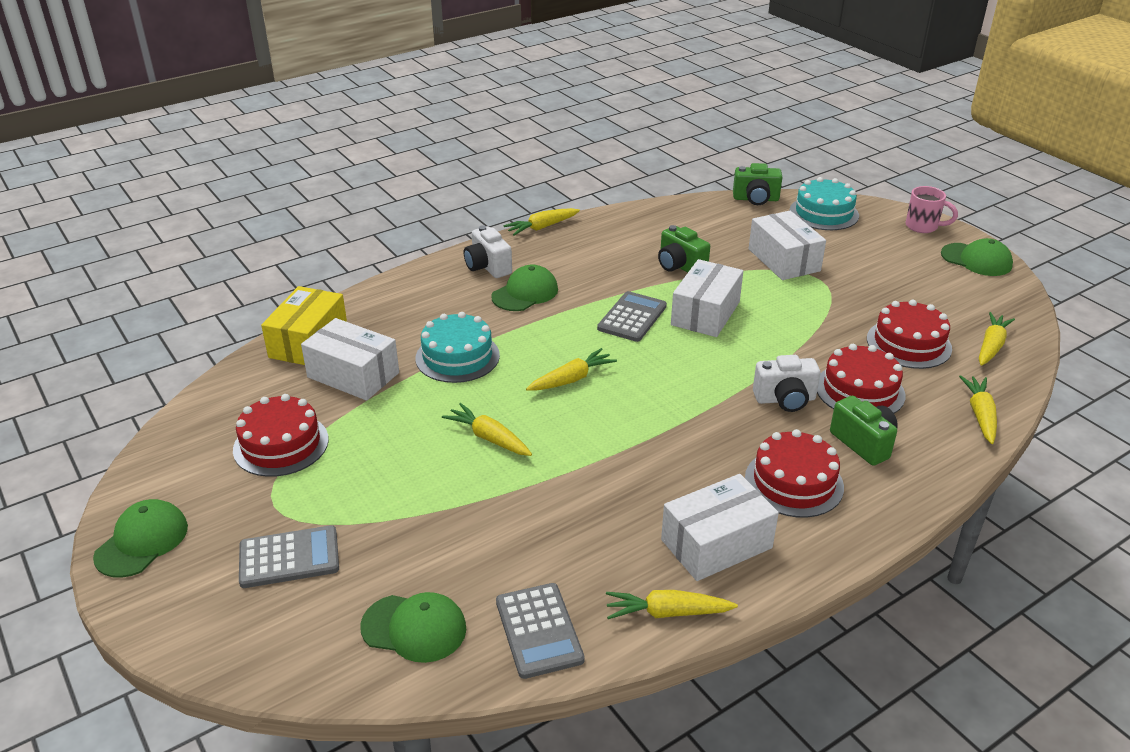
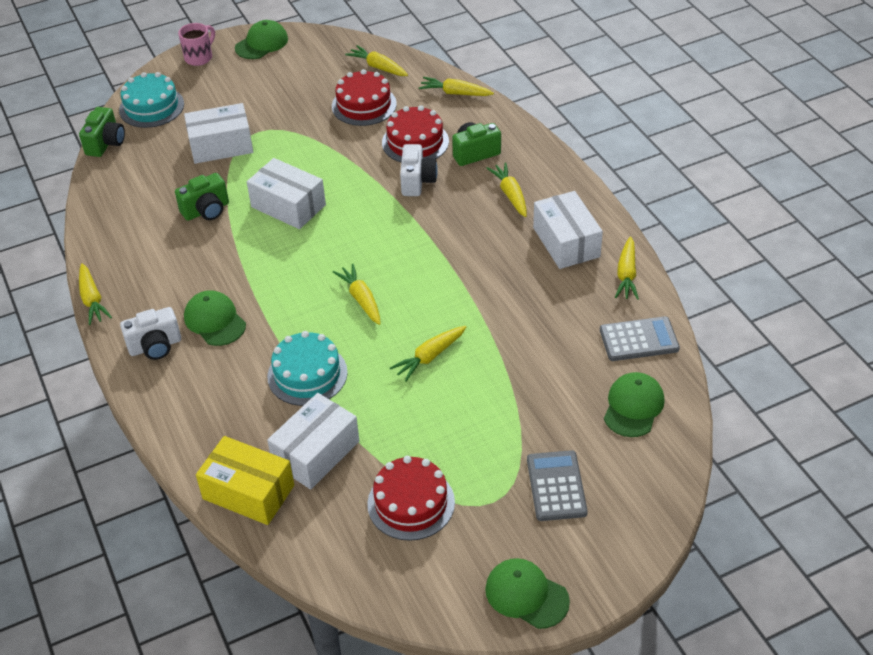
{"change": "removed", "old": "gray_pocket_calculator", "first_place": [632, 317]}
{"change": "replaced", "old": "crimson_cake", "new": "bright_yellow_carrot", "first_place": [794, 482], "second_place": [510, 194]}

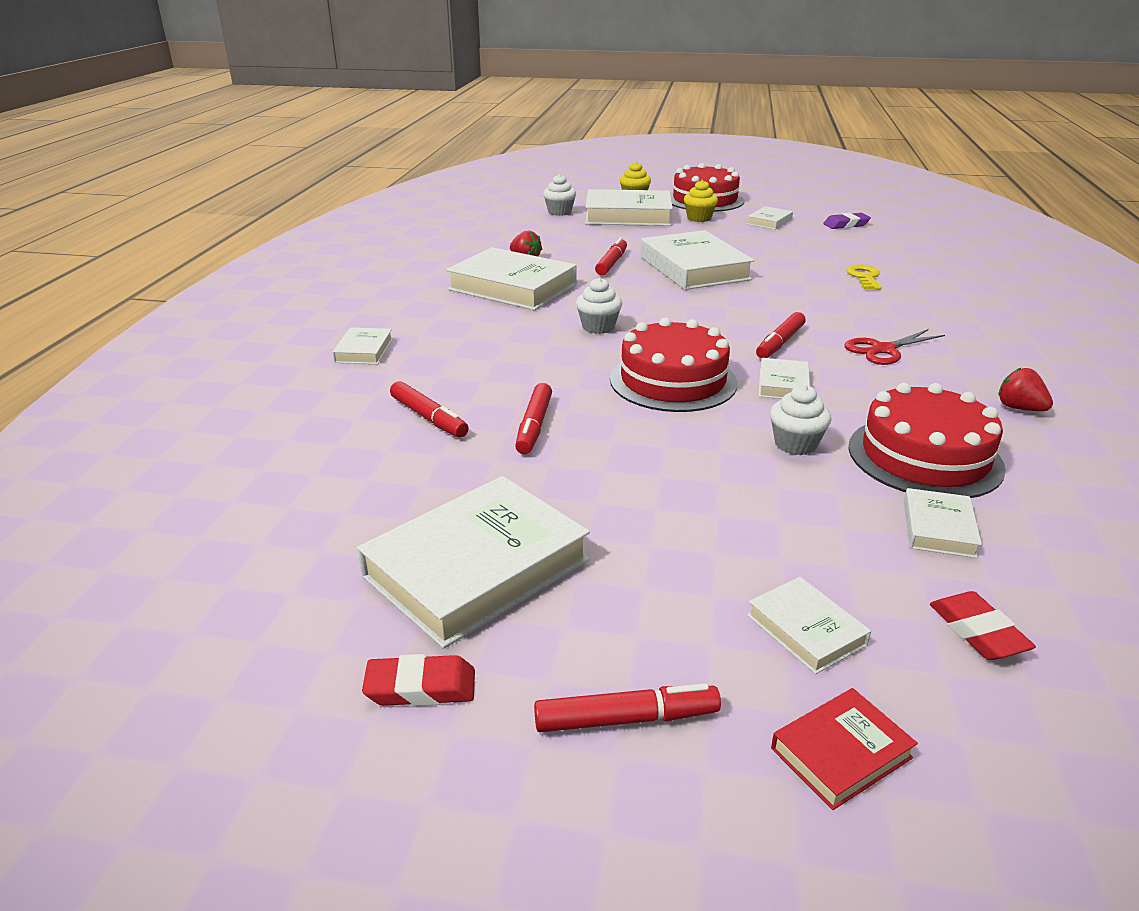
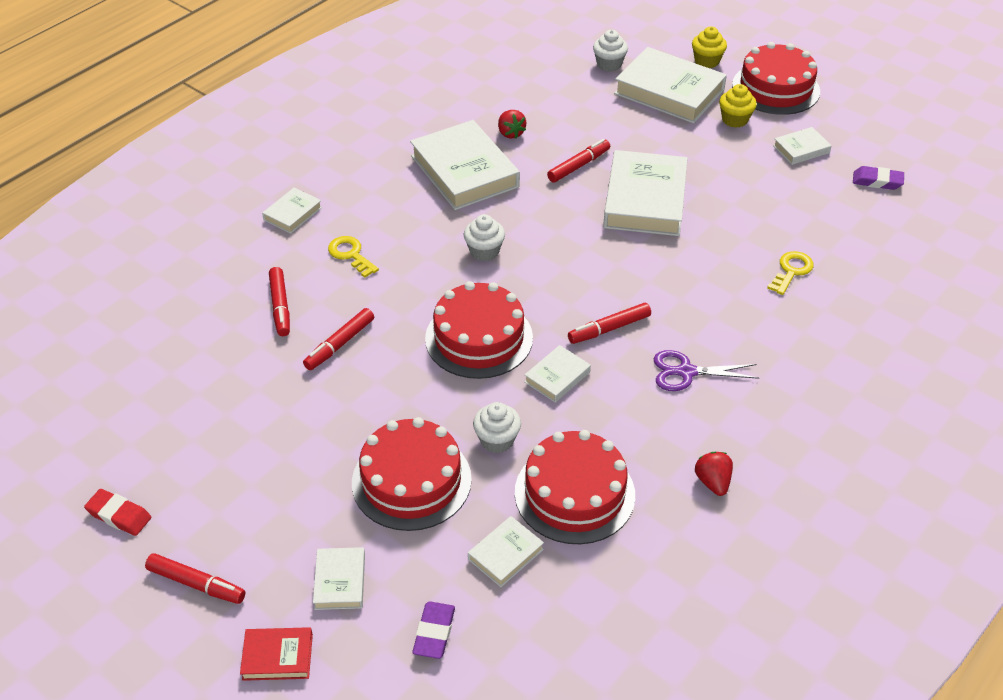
{"change": "removed", "old": "pure_white_hardcover", "first_place": [476, 568]}
{"change": "added", "new": "bright_yellow_latchkey", "second_place": [350, 255]}
{"change": "added", "new": "crimson_cake", "second_place": [411, 481]}
{"change": "recoloured", "old": "crimson_scissors", "new": "violet_scissors", "first_place": [883, 350], "second_place": [686, 372]}
{"change": "recoloured", "old": "crimson_gum_eraser", "new": "violet_gum_eraser", "first_place": [977, 631], "second_place": [434, 633]}

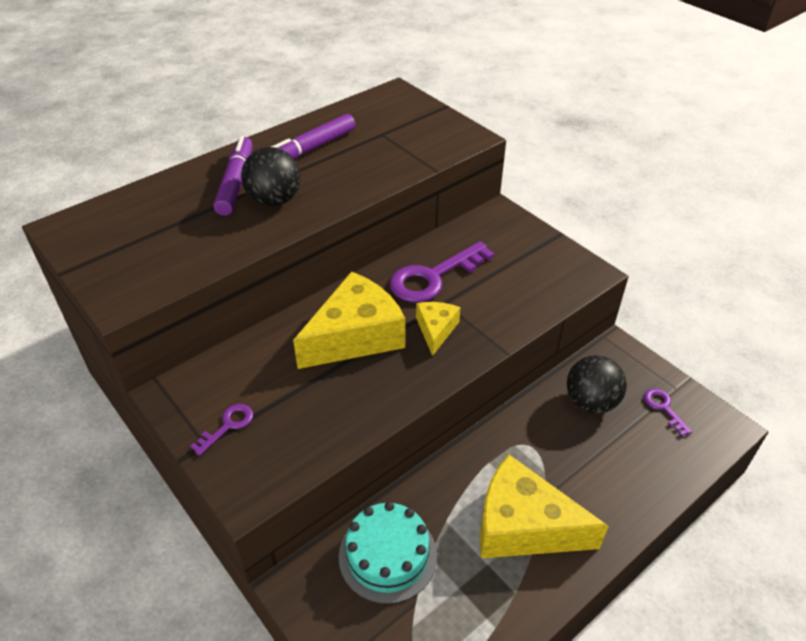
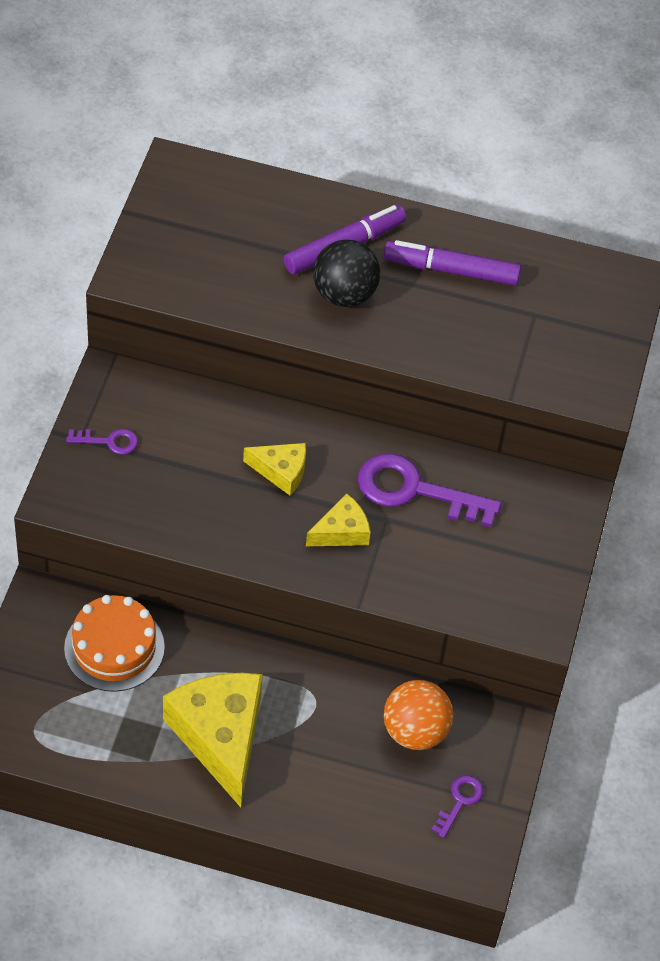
{"change": "recoloured", "old": "turquoise_cake", "new": "orange-coloured_cake", "first_place": [387, 555], "second_place": [114, 647]}
{"change": "recoloured", "old": "jet-black_play_ball", "new": "orange-coloured_play_ball", "first_place": [591, 402], "second_place": [415, 731]}
{"change": "resized", "old": "bright_yellow_cheese_wedge", "first_place": [355, 336], "second_place": [281, 471], "factor": 0.51}

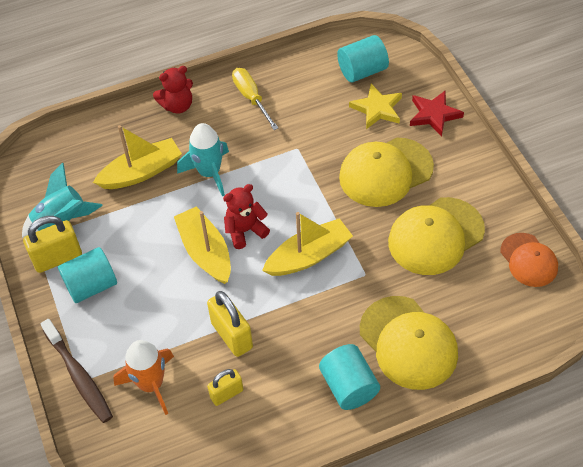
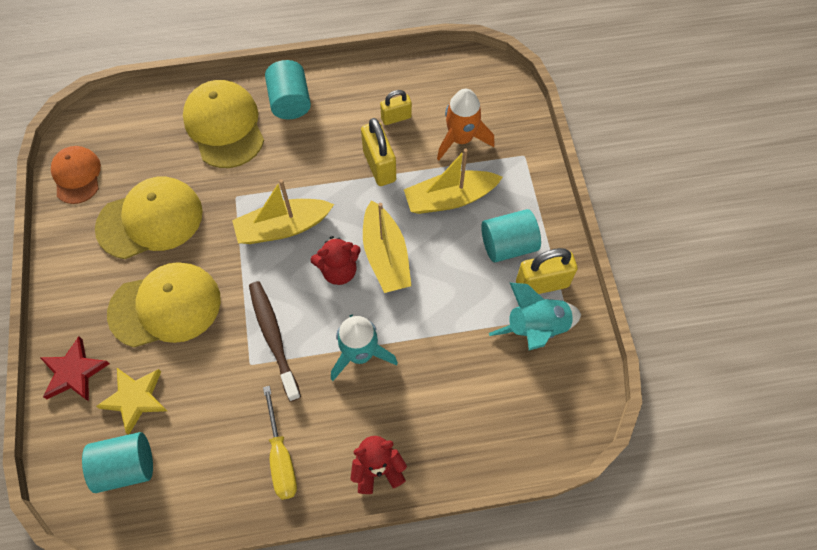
{"change": "moved", "old": "dark_brown_dental_brush", "first_place": [79, 376], "second_place": [273, 337]}
{"change": "moved", "old": "bright_yellow_sailboat", "first_place": [141, 172], "second_place": [449, 198]}

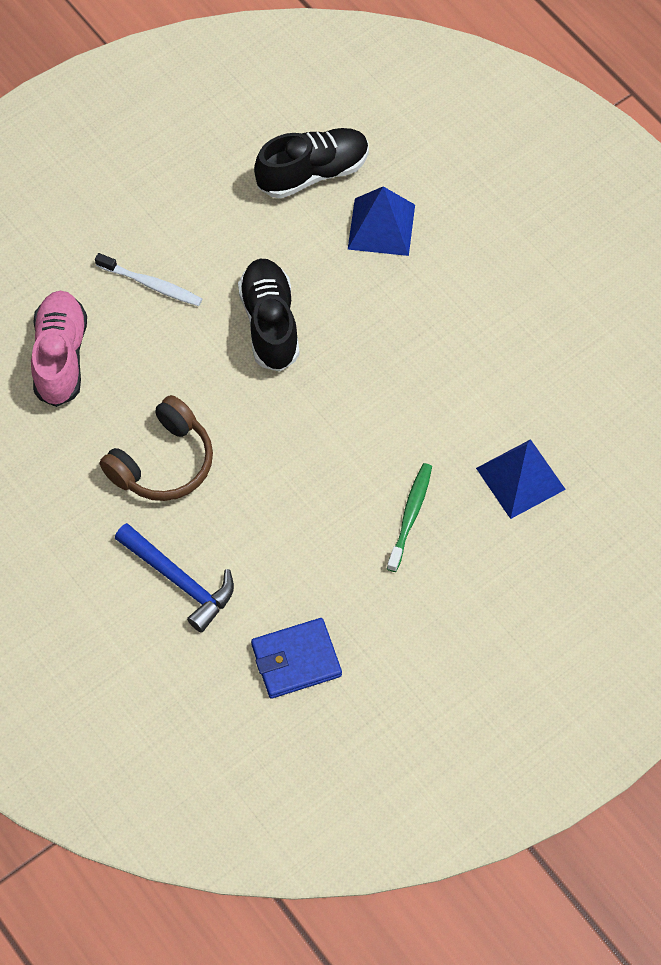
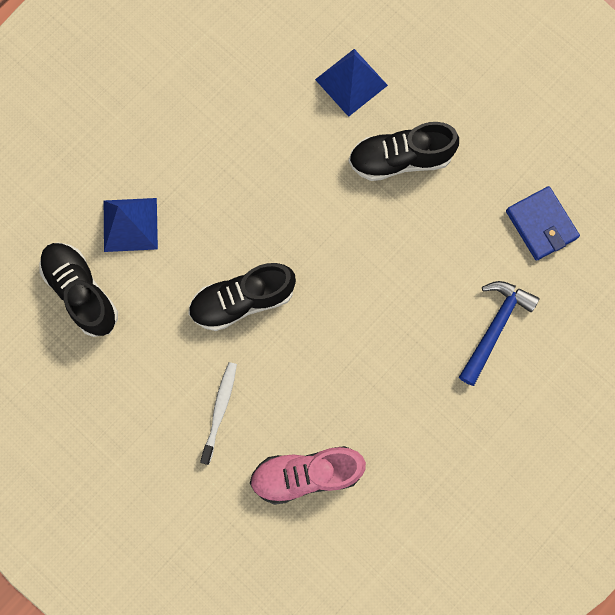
{"change": "removed", "old": "dark_brown_headset", "first_place": [163, 462]}
{"change": "replaced", "old": "emerald_dental_brush", "new": "jet-black_shoe", "first_place": [410, 516], "second_place": [400, 159]}

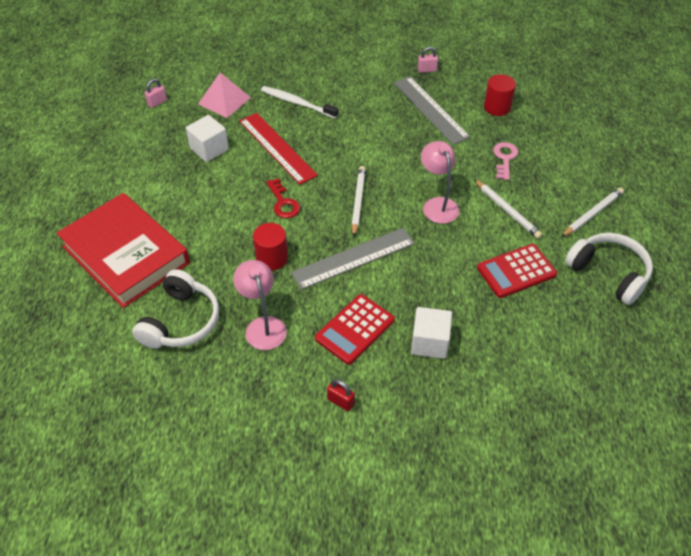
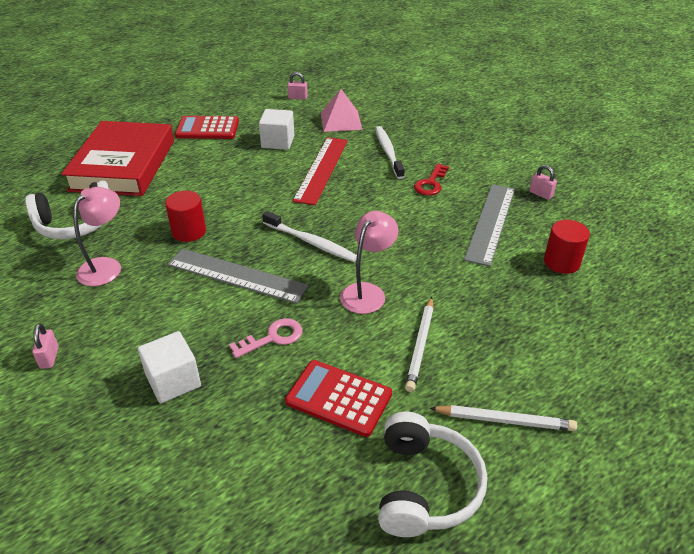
{"change": "moved", "old": "crimson_latchkey", "first_place": [283, 202], "second_place": [431, 183]}
{"change": "moved", "old": "crimson_pocket_calculator", "first_place": [355, 329], "second_place": [207, 128]}
{"change": "moved", "old": "rose-pink_latchkey", "first_place": [504, 158], "second_place": [272, 338]}
{"change": "replaced", "old": "pure_white_lead_pencil", "new": "pure_white_dental_brush", "first_place": [358, 201], "second_place": [311, 242]}
{"change": "recoloured", "old": "crimson_lock", "new": "rose-pink_lock", "first_place": [341, 401], "second_place": [49, 358]}

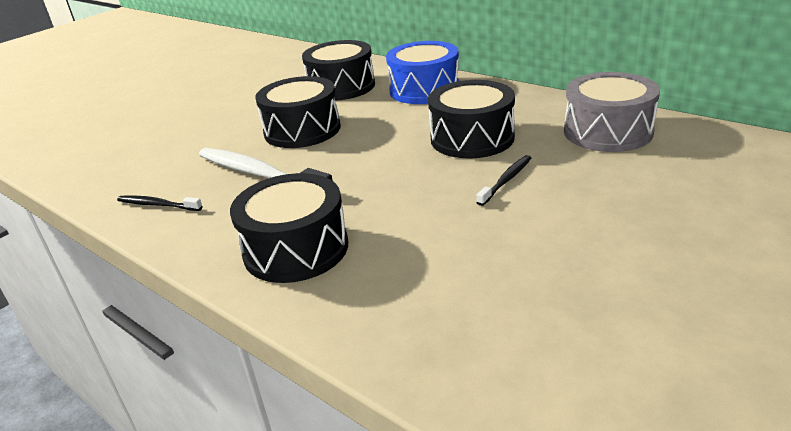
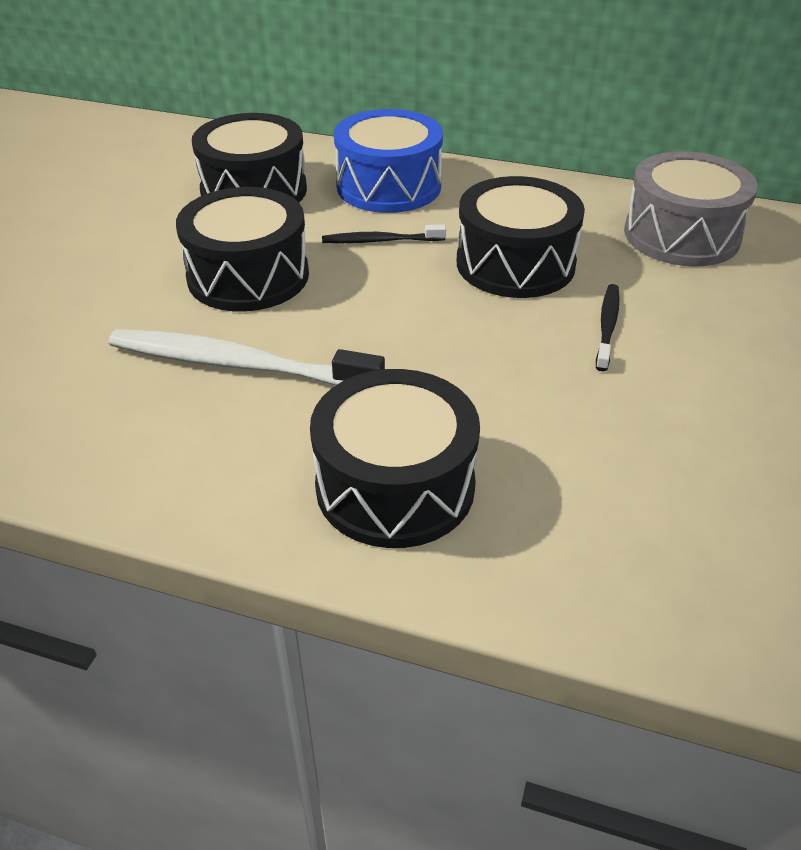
{"change": "moved", "old": "jet-black_dental_brush", "first_place": [157, 205], "second_place": [380, 241]}

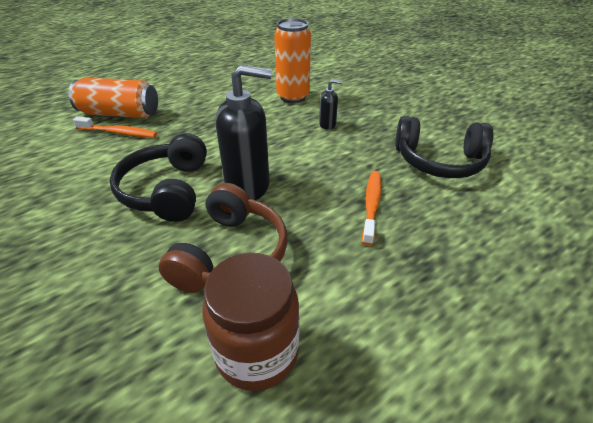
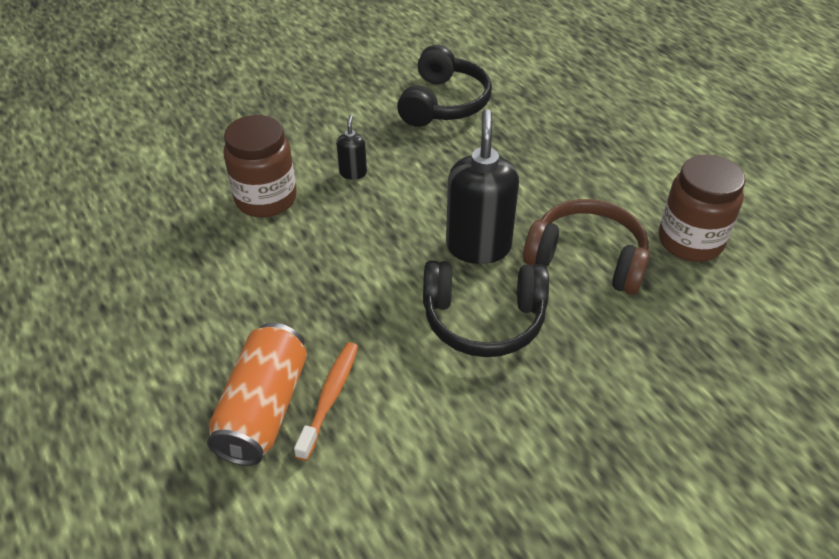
{"change": "removed", "old": "orange-coloured_dental_brush", "first_place": [371, 205]}
{"change": "replaced", "old": "orange-coloured_soda_can", "new": "dark_brown_jar", "first_place": [293, 97], "second_place": [266, 199]}

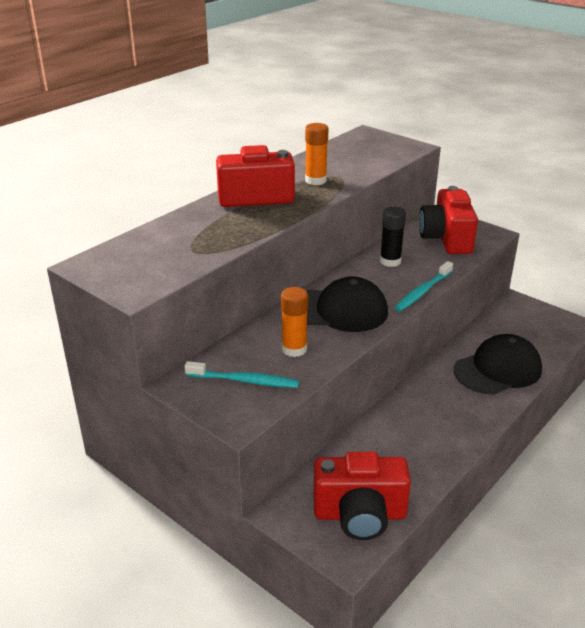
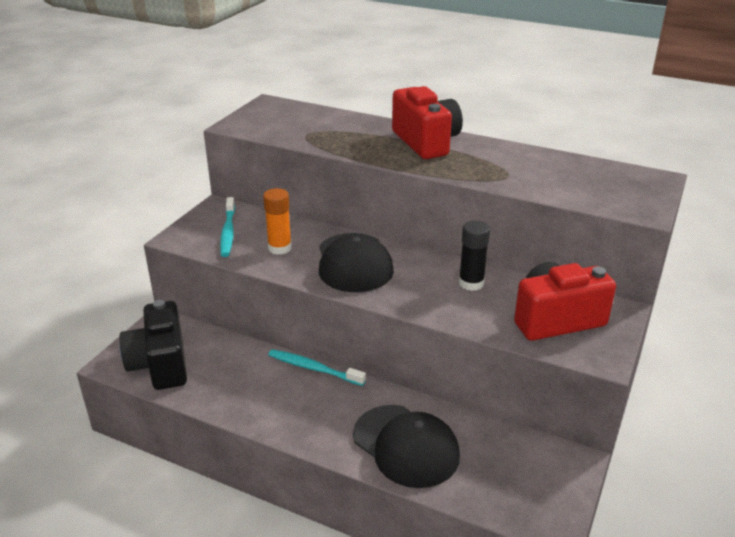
{"change": "removed", "old": "orange-coloured_stick_of_glue", "first_place": [315, 180]}
{"change": "moved", "old": "turquoise_dental_brush", "first_place": [422, 292], "second_place": [313, 368]}
{"change": "recoloured", "old": "crimson_photo_camera", "new": "jet-black_photo_camera", "first_place": [360, 514], "second_place": [160, 364]}

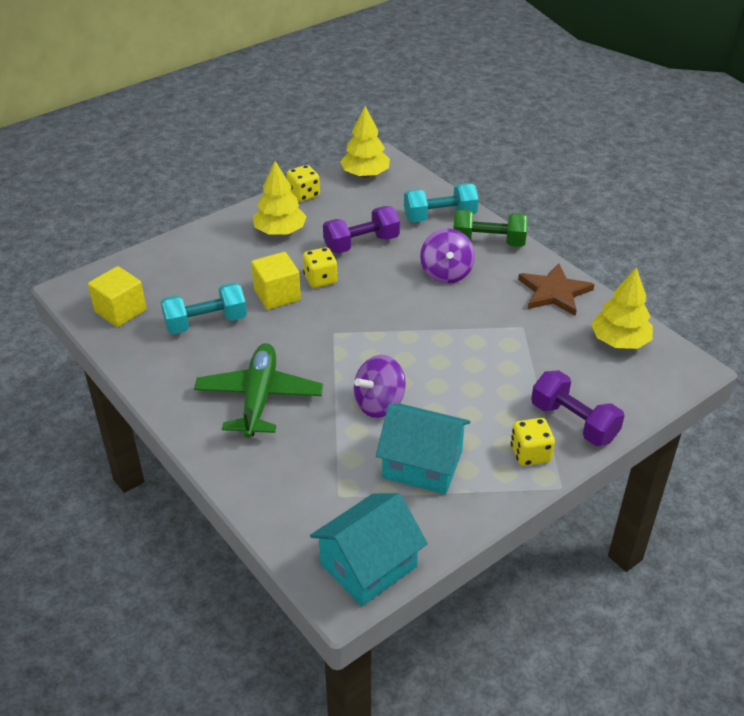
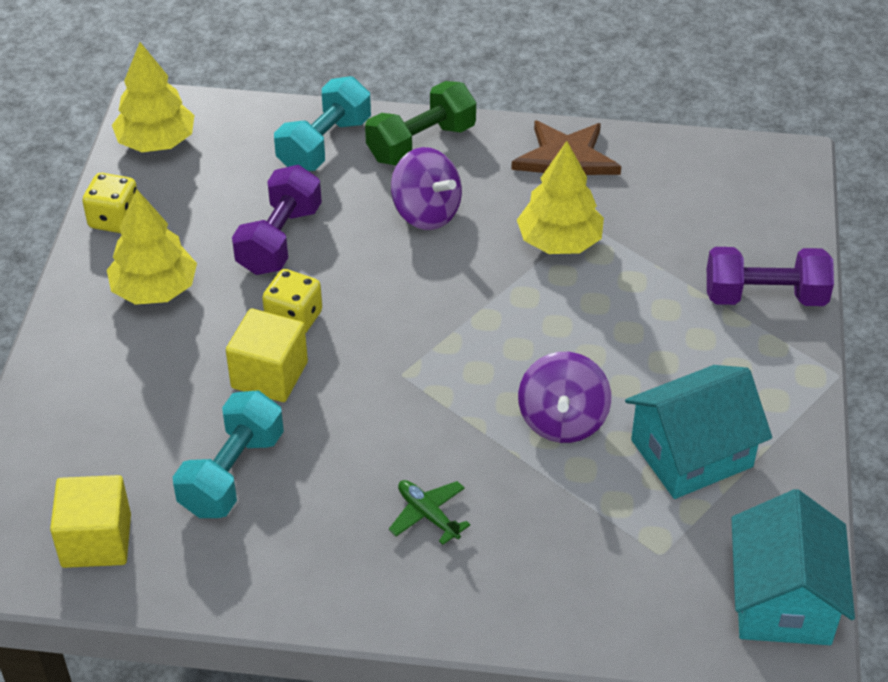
{"change": "removed", "old": "bright_yellow_dice", "first_place": [530, 454]}
{"change": "moved", "old": "bright_yellow_toy_tree", "first_place": [619, 341], "second_place": [559, 241]}
{"change": "resized", "old": "emerald_plane", "first_place": [259, 398], "second_place": [428, 515], "factor": 0.46}

